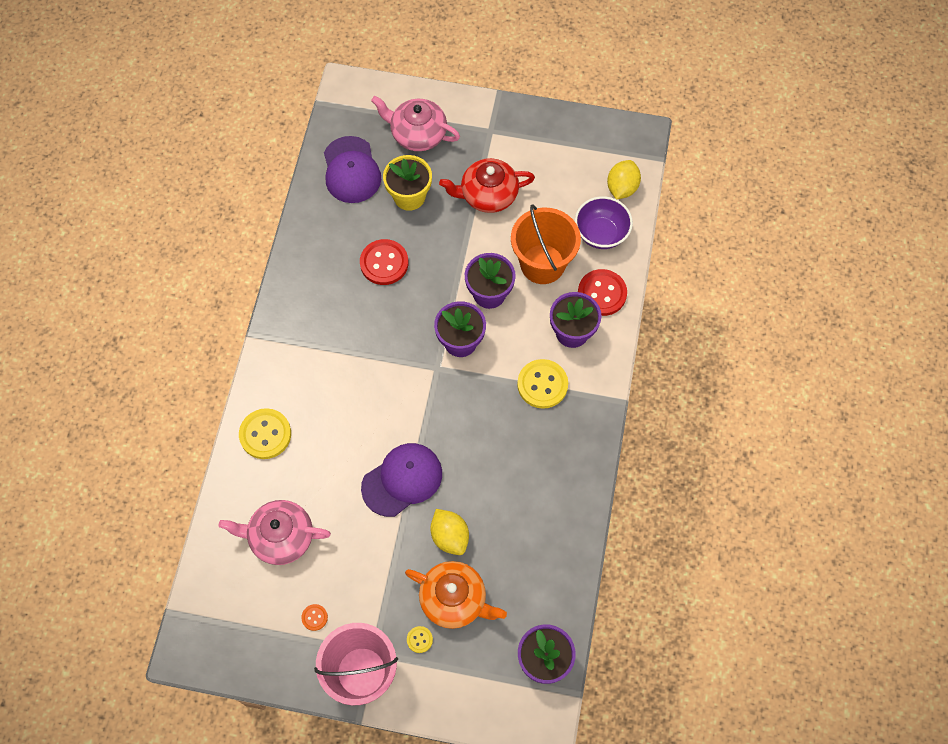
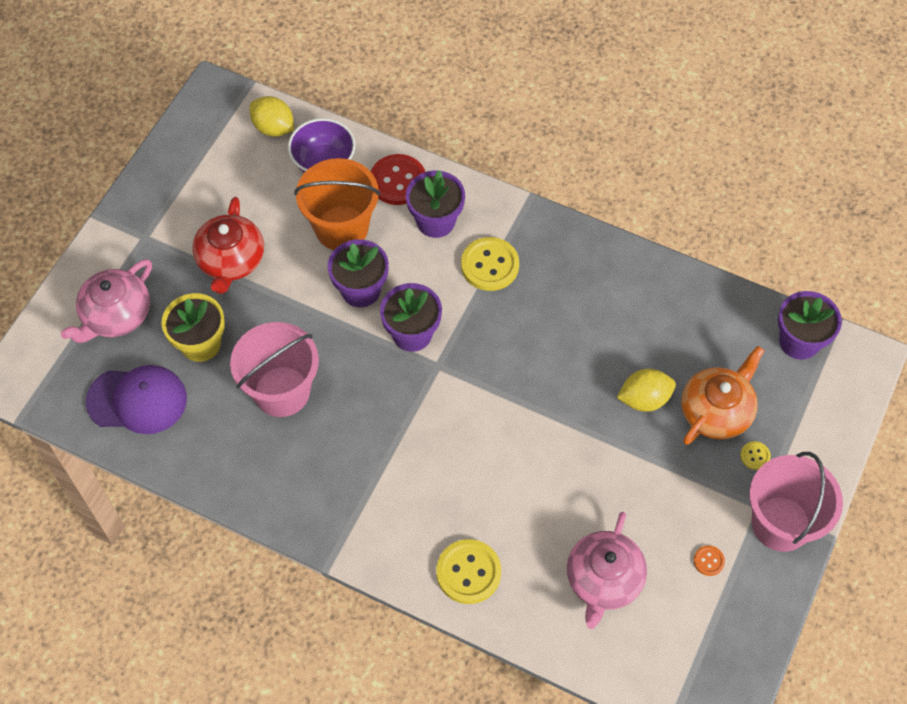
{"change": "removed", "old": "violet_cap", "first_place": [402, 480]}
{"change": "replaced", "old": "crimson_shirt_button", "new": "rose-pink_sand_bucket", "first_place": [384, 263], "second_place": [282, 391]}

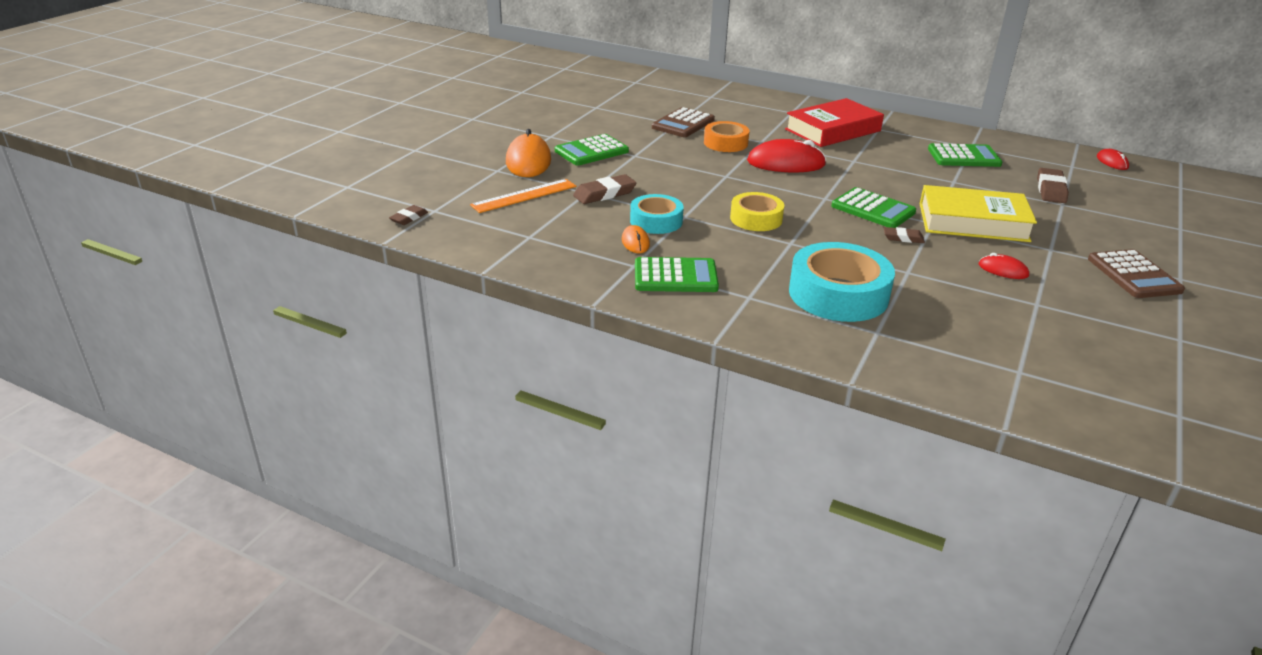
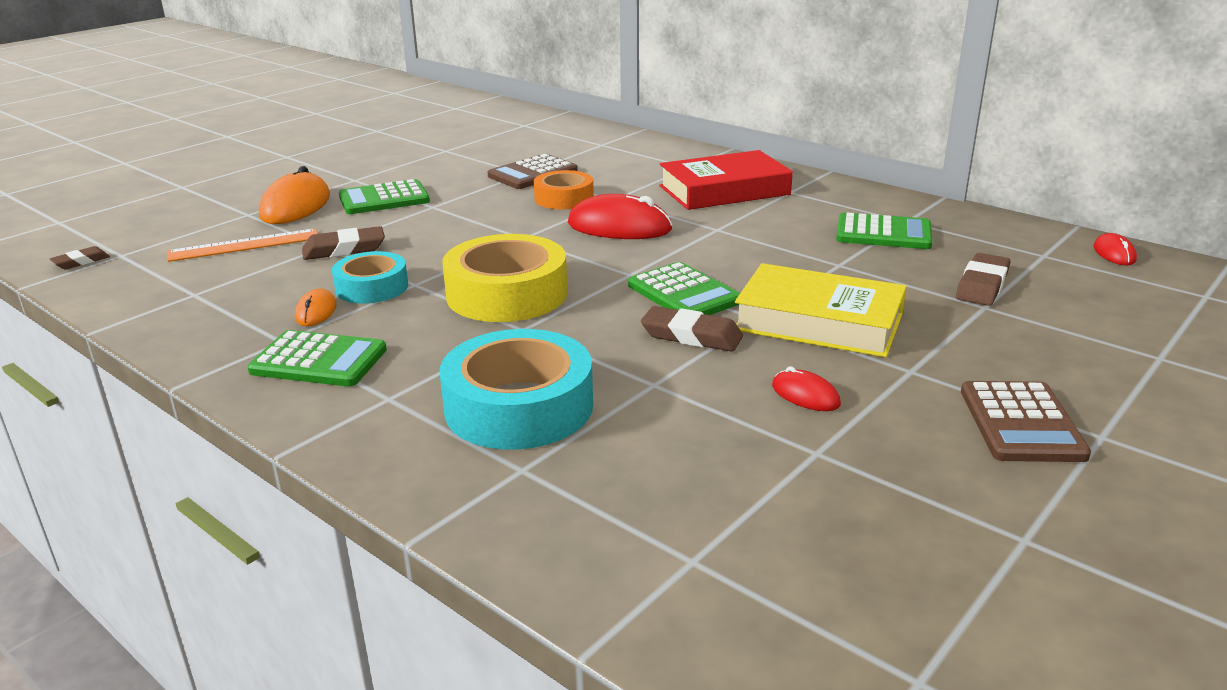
{"change": "resized", "old": "bright_yellow_tape", "first_place": [756, 219], "second_place": [507, 294], "factor": 1.65}
{"change": "resized", "old": "dark_brown_gum_eraser", "first_place": [903, 238], "second_place": [691, 336], "factor": 1.63}

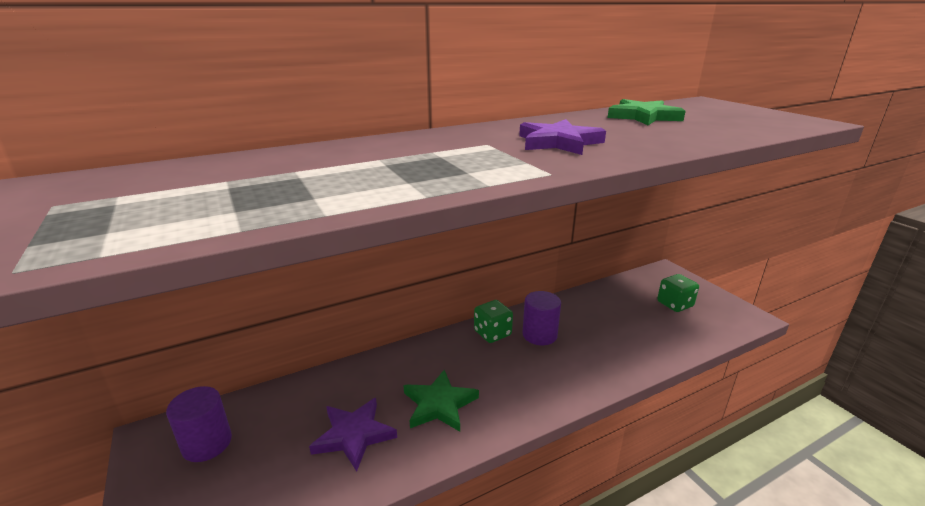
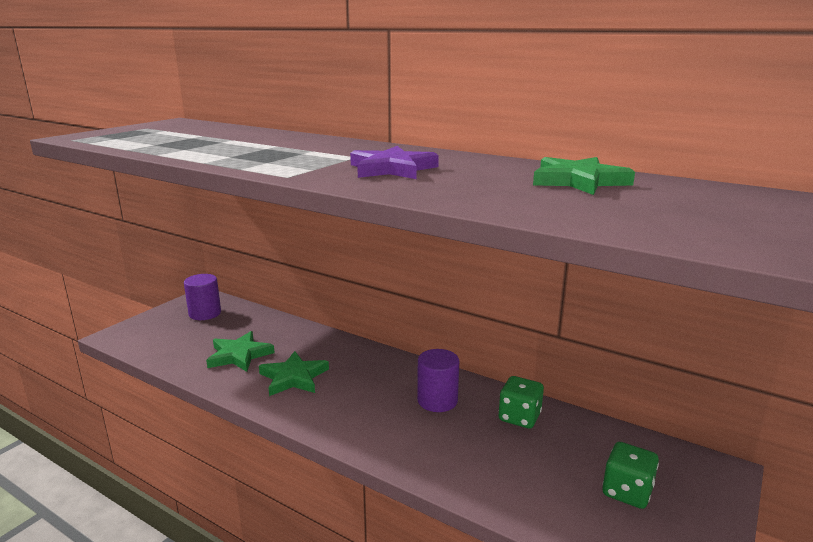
{"change": "moved", "old": "emerald_dice", "first_place": [492, 333], "second_place": [519, 417]}
{"change": "recoloured", "old": "violet_star", "new": "emerald_star", "first_place": [354, 435], "second_place": [239, 355]}

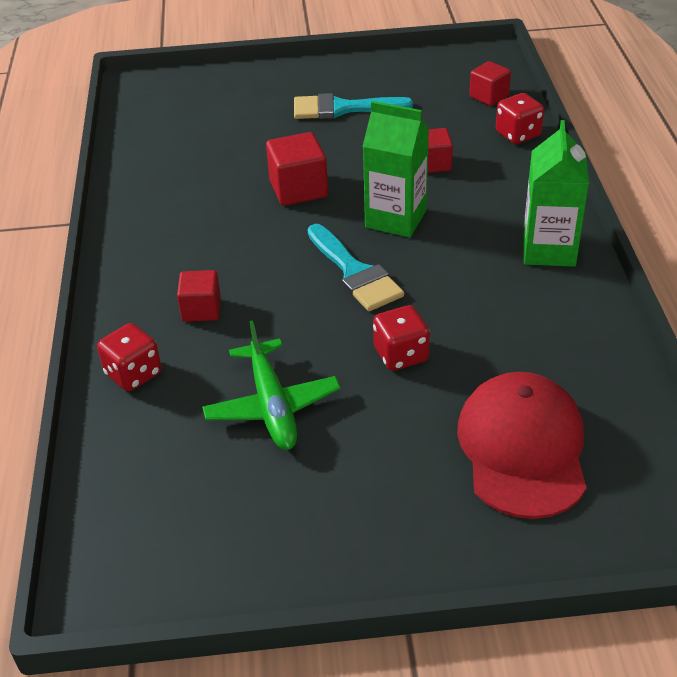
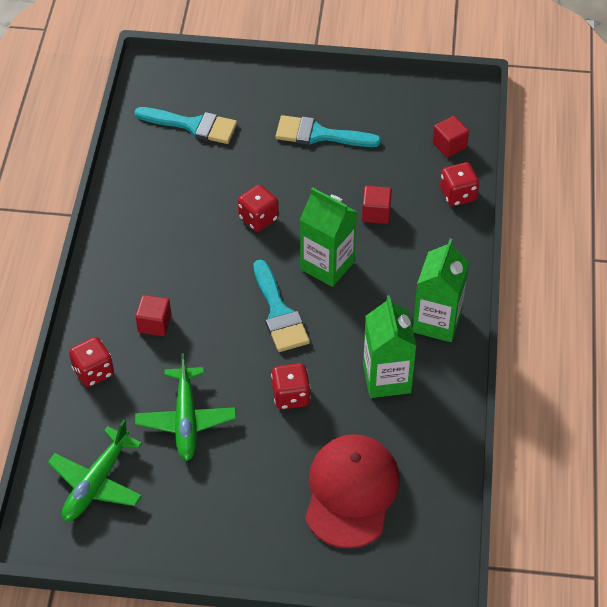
{"change": "added", "new": "emerald_plane", "second_place": [97, 482]}
{"change": "added", "new": "turquoise_paintbrush", "second_place": [193, 125]}
{"change": "added", "new": "emerald_milk_carton", "second_place": [386, 378]}
{"change": "replaced", "old": "crimson_block", "new": "crimson_dice", "first_place": [298, 189], "second_place": [258, 218]}

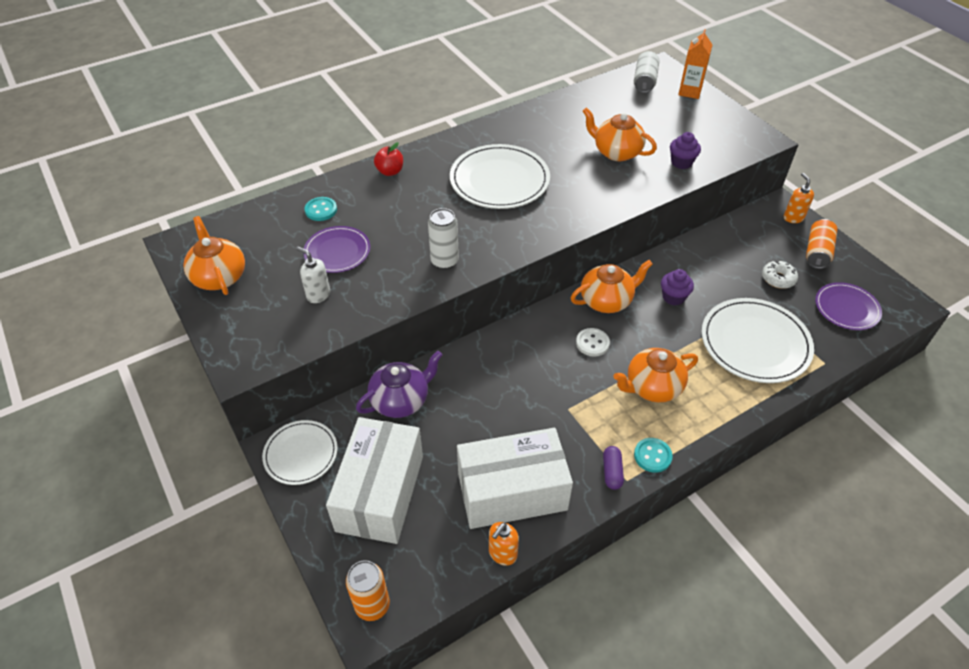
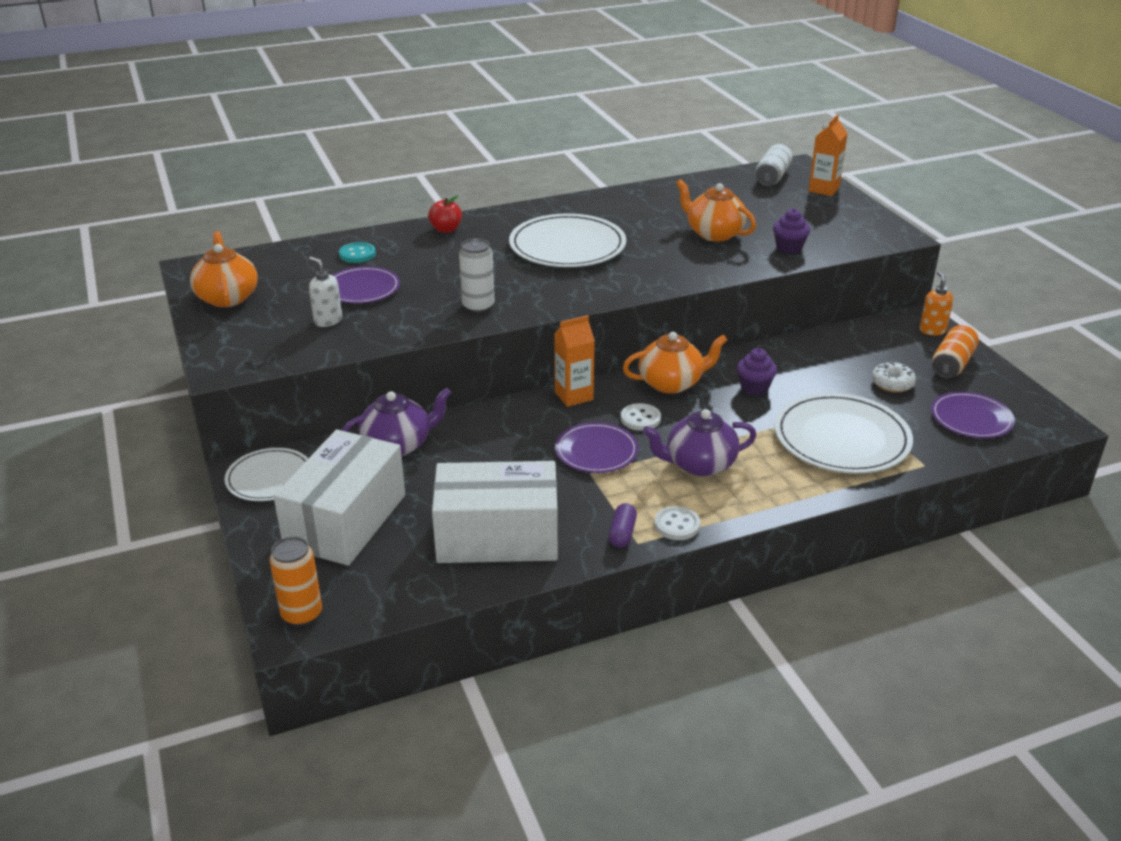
{"change": "removed", "old": "orange-coloured_soap_pump", "first_place": [502, 554]}
{"change": "added", "new": "orange-coloured_milk_carton", "second_place": [574, 396]}
{"change": "added", "new": "violet_flat_dish", "second_place": [596, 451]}
{"change": "recoloured", "old": "orange-coloured_teapot", "new": "violet_teapot", "first_place": [652, 387], "second_place": [699, 464]}
{"change": "recoloured", "old": "turquoise_shirt_button", "new": "pure_white_shirt_button", "first_place": [652, 456], "second_place": [677, 525]}

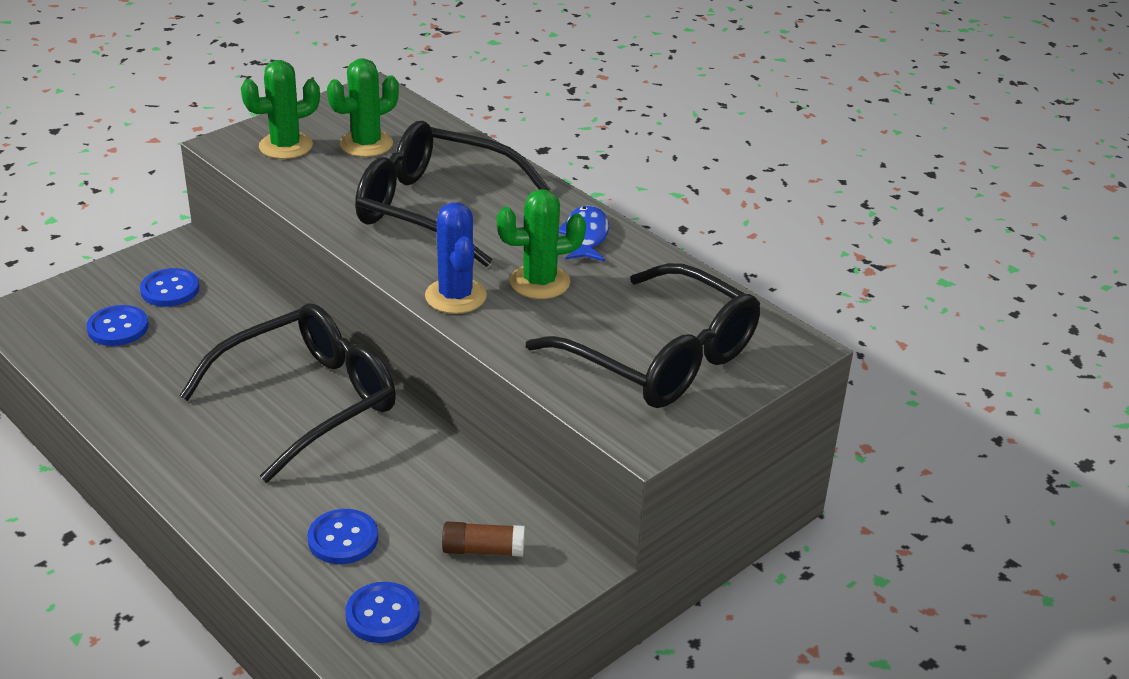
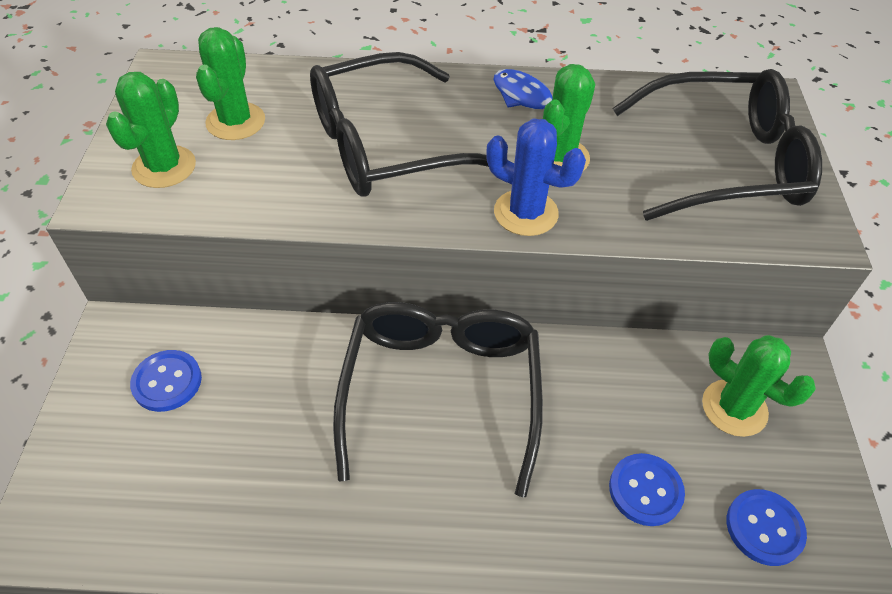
{"change": "removed", "old": "blue_shirt_button", "first_place": [118, 328]}
{"change": "replaced", "old": "dark_brown_stick_of_glue", "new": "emerald_cactus", "first_place": [483, 550], "second_place": [734, 408]}

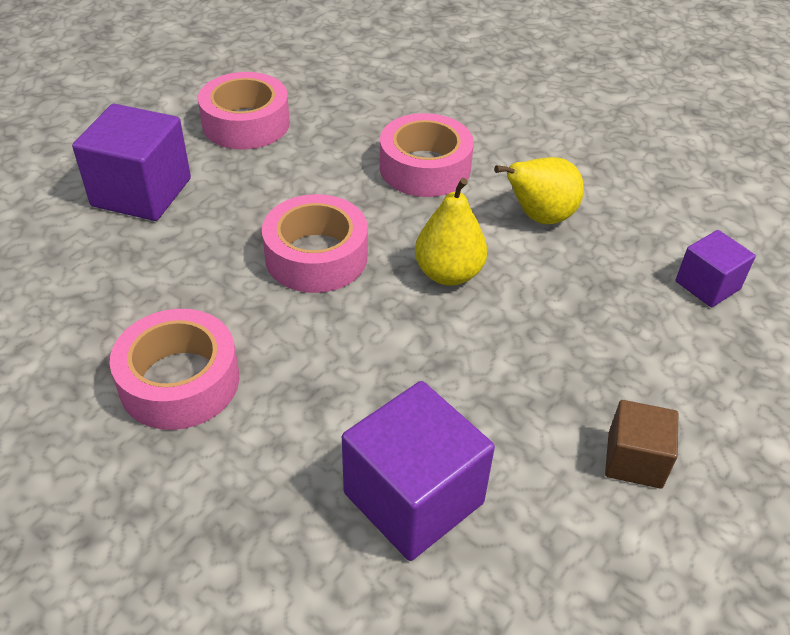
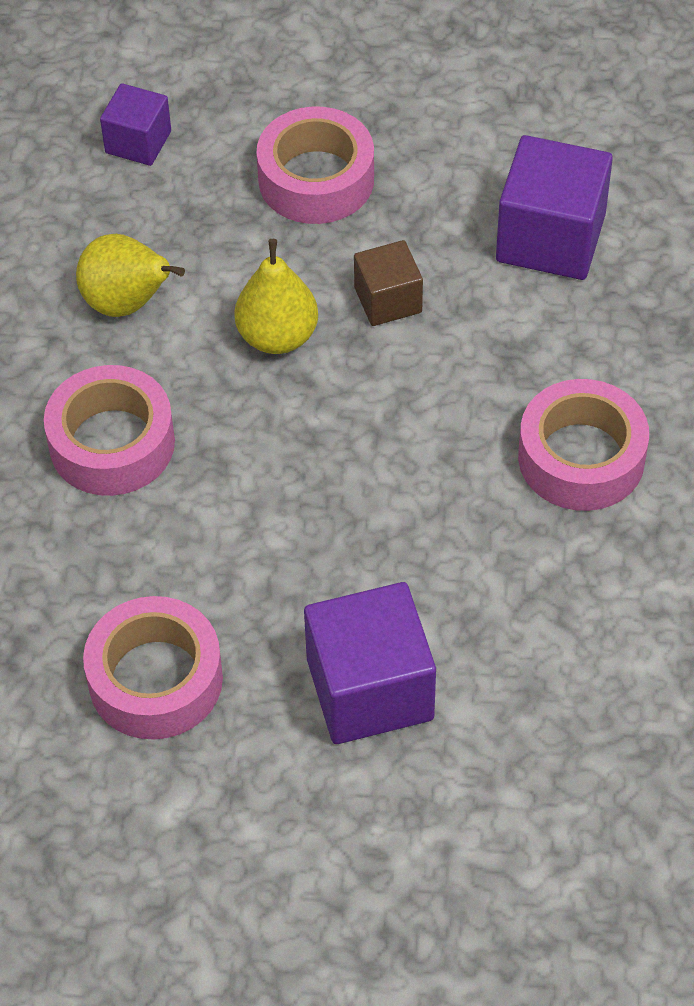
{"change": "moved", "old": "rose-pink_tape", "first_place": [316, 256], "second_place": [316, 179]}
{"change": "moved", "old": "dark_brown_block", "first_place": [634, 460], "second_place": [388, 300]}

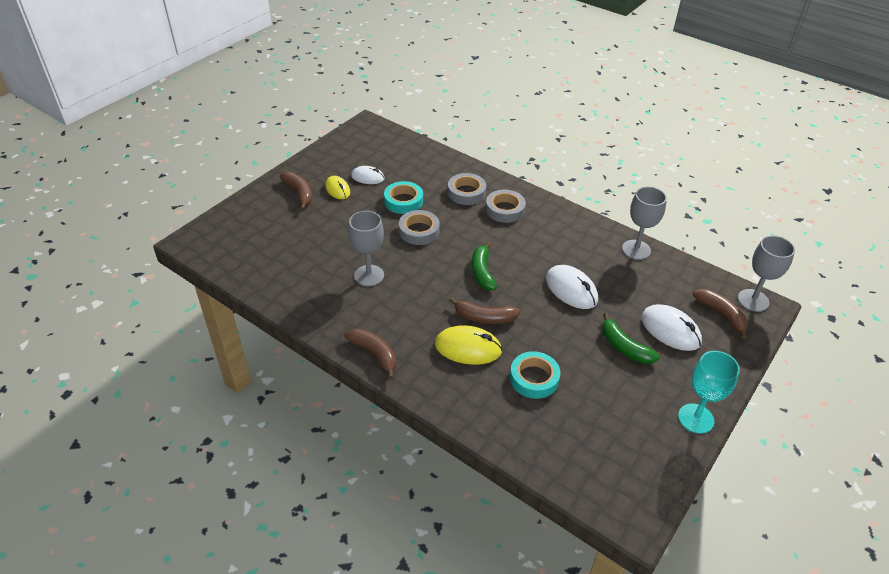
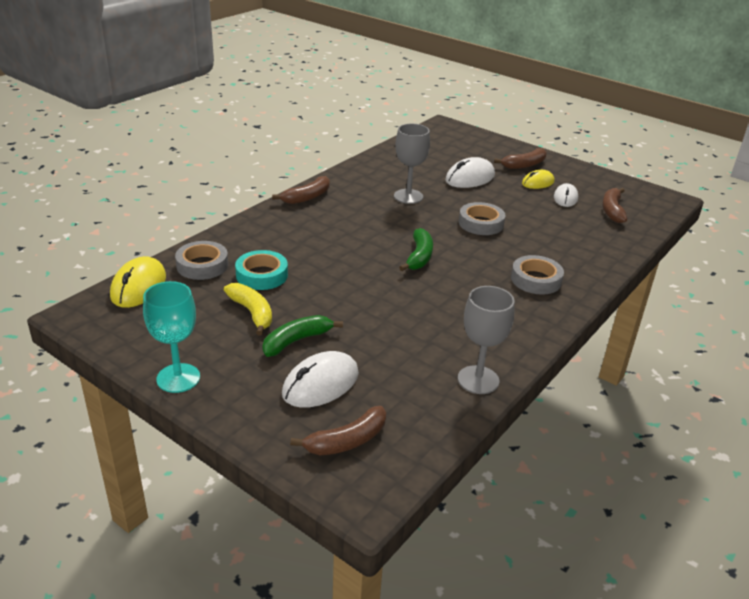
{"change": "removed", "old": "turquoise_tape", "first_place": [403, 201]}
{"change": "removed", "old": "gray_wine_glass", "first_place": [753, 300]}
{"change": "added", "new": "bright_yellow_toy_banana", "second_place": [252, 313]}
{"change": "moved", "old": "bright_yellow_PC_mouse", "first_place": [468, 348], "second_place": [138, 286]}
{"change": "moved", "old": "gray_tape", "first_place": [466, 192], "second_place": [202, 265]}
{"change": "moved", "old": "dark_brown_toy_banana", "first_place": [484, 318], "second_place": [612, 210]}
{"change": "moved", "old": "pure_white_PC_mouse", "first_place": [571, 290], "second_place": [470, 178]}
{"change": "turned", "old": "emerald_toy_banana", "first_place": [482, 272], "second_place": [419, 256], "degrees": 105}

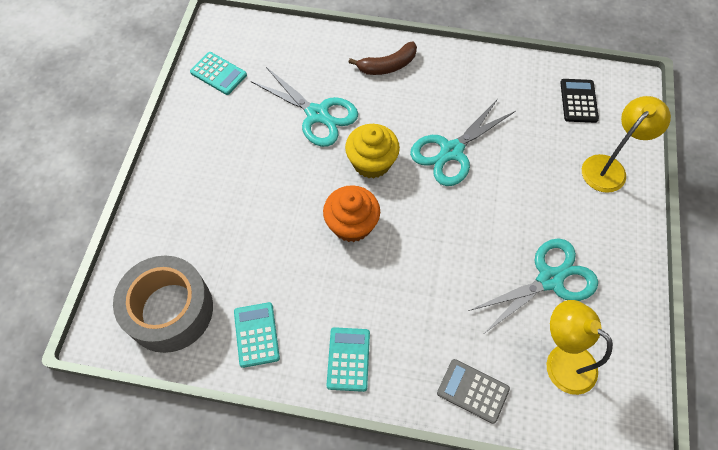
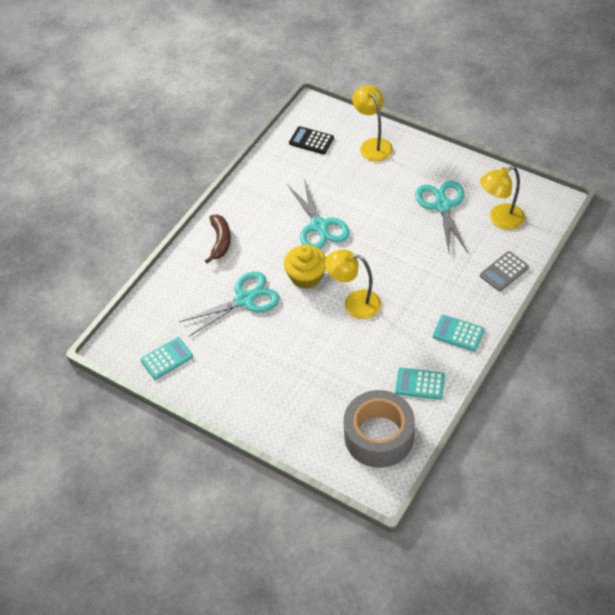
{"change": "replaced", "old": "orange-coloured_cupcake", "new": "bright_yellow_lamp", "first_place": [352, 224], "second_place": [354, 303]}

